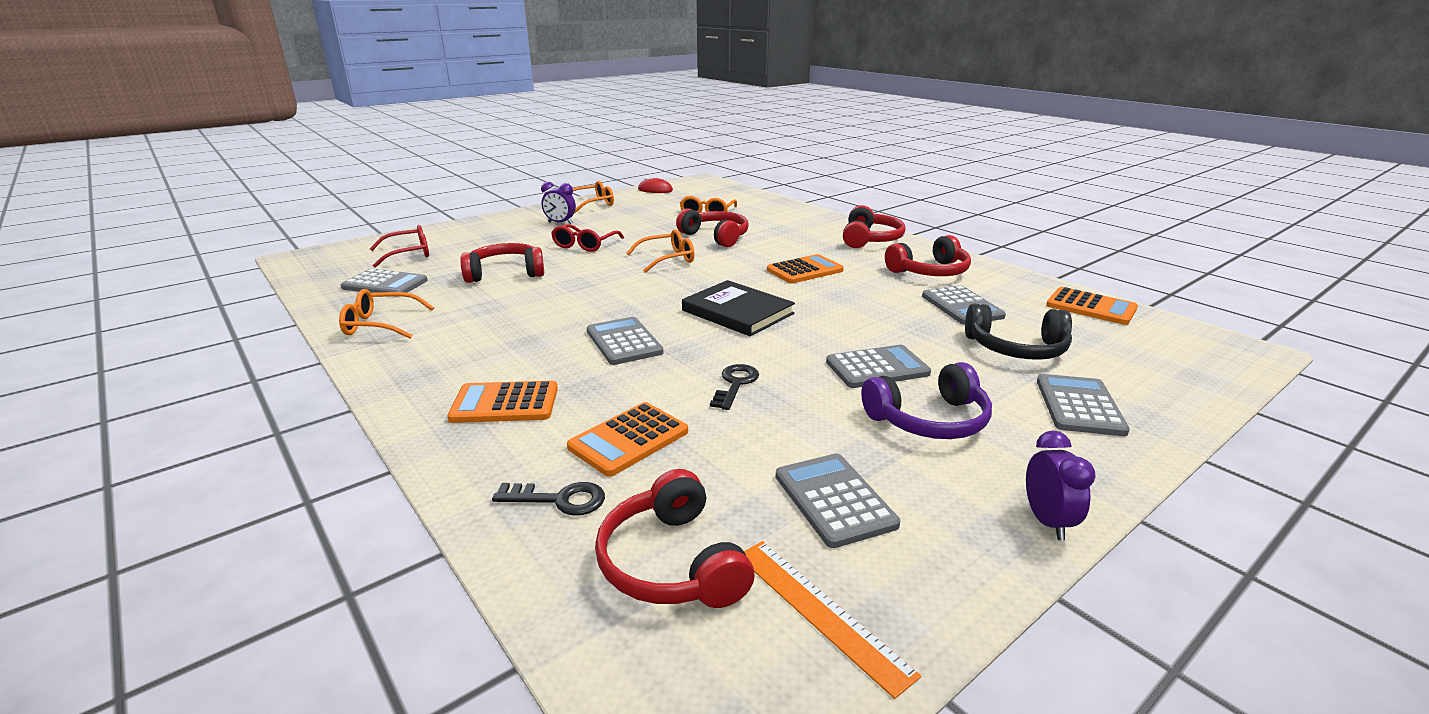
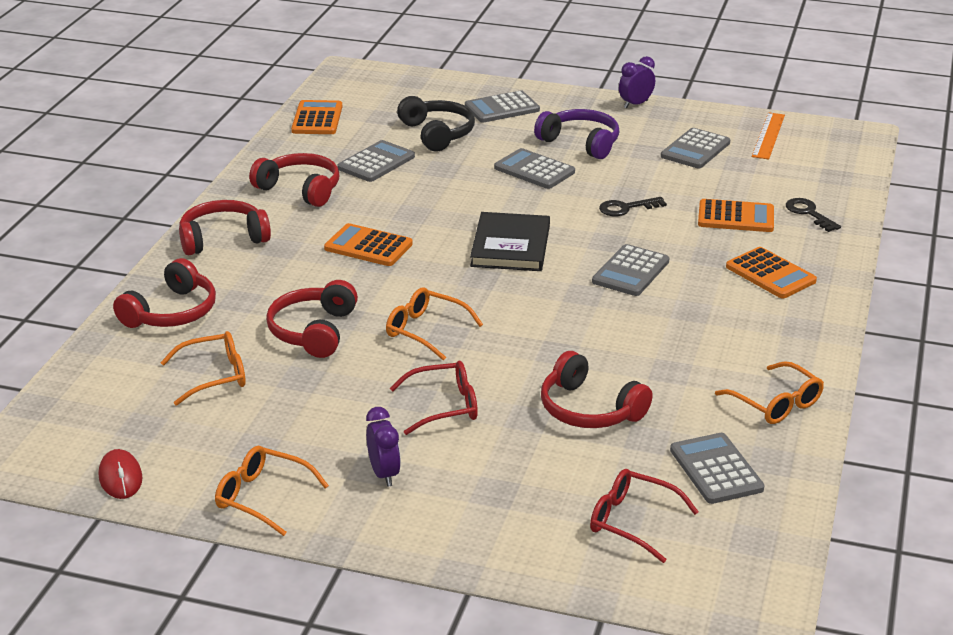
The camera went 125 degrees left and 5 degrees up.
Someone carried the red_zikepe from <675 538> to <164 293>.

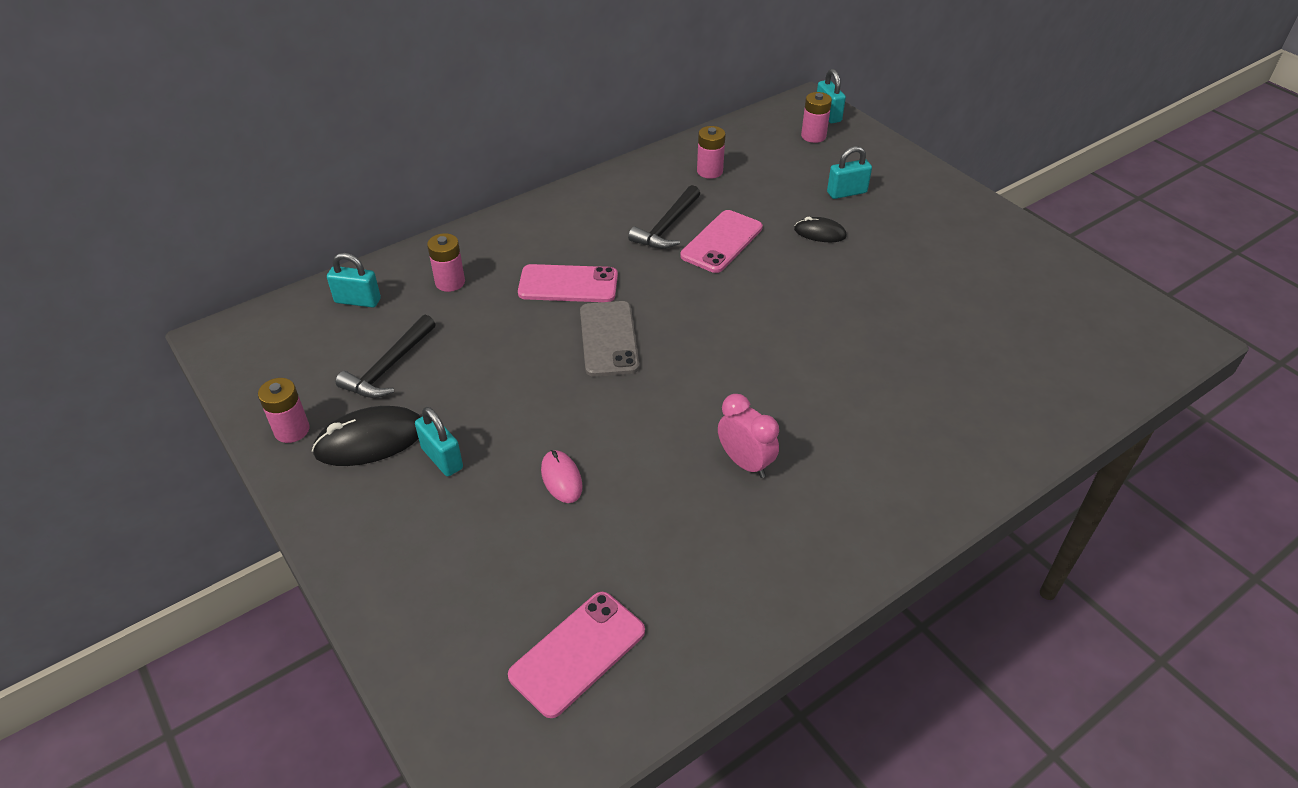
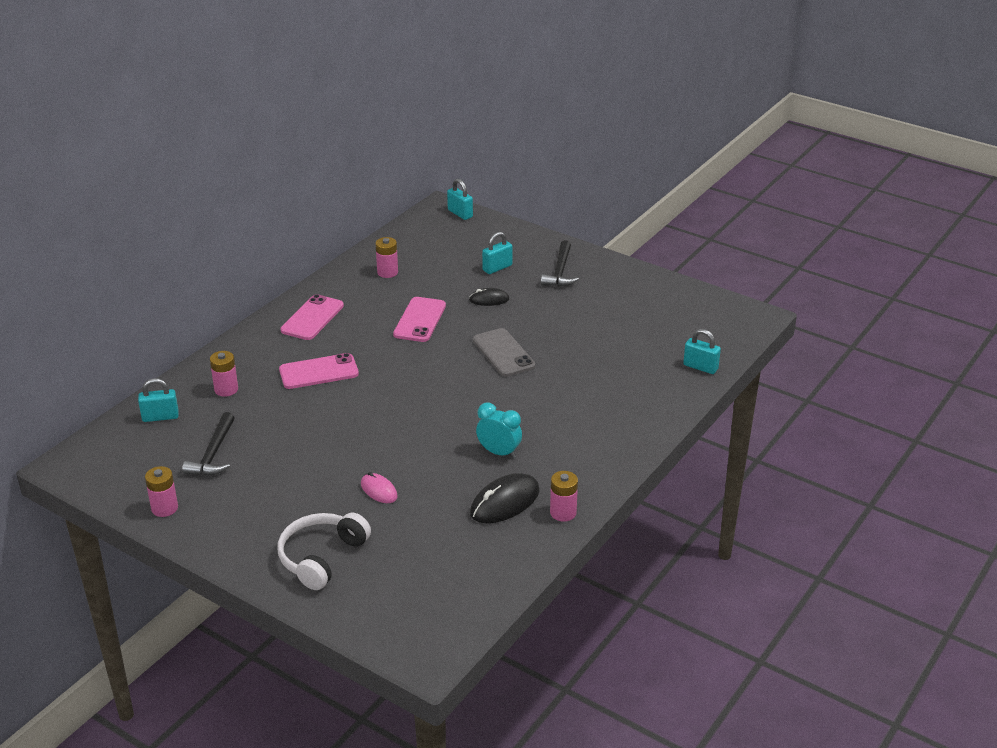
The camera went 20 degrees left and 10 degrees down.
Someone carried the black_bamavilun from <366 436> to <505 498>.
Someone carried the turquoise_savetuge from <439 441> to <702 351>.
Someone carried the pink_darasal from <576 655> to <312 317>.
Someone carried the grey_darasal from <609 339> to <504 352>.
Someone carried the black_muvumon from <664 217> to <560 263>.
Someone repainted the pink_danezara at <748 436>, which became the turquoise_danezara at <499 430>.
Someone carried the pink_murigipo from <816 117> to <564 496>.
Someone put down the white_zikepe at <324 551>.

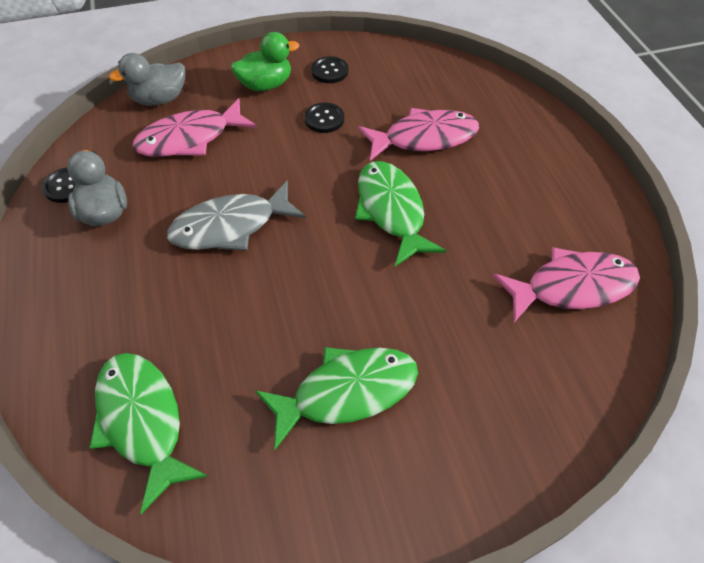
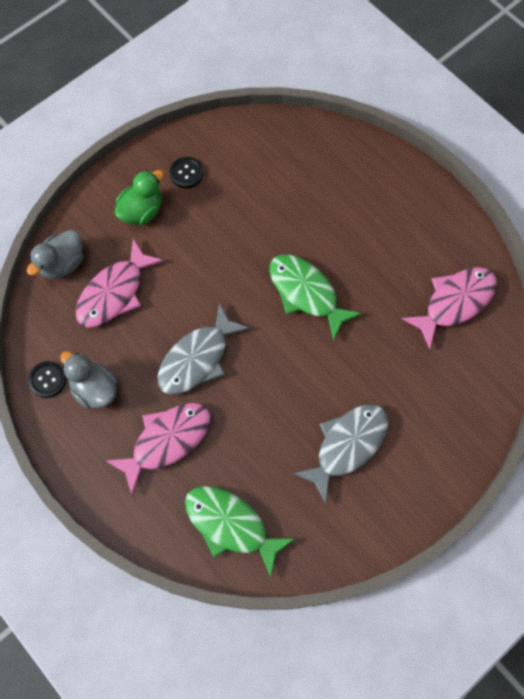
The camera went 25 degrees left and 15 degrees up.
Someone repainted the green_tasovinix at <336 398>, which became the grey_tasovinix at <340 454>.
Someone took away the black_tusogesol at <324 117>.
Someone carried the pink_tasovinix from <418 134> to <158 449>.

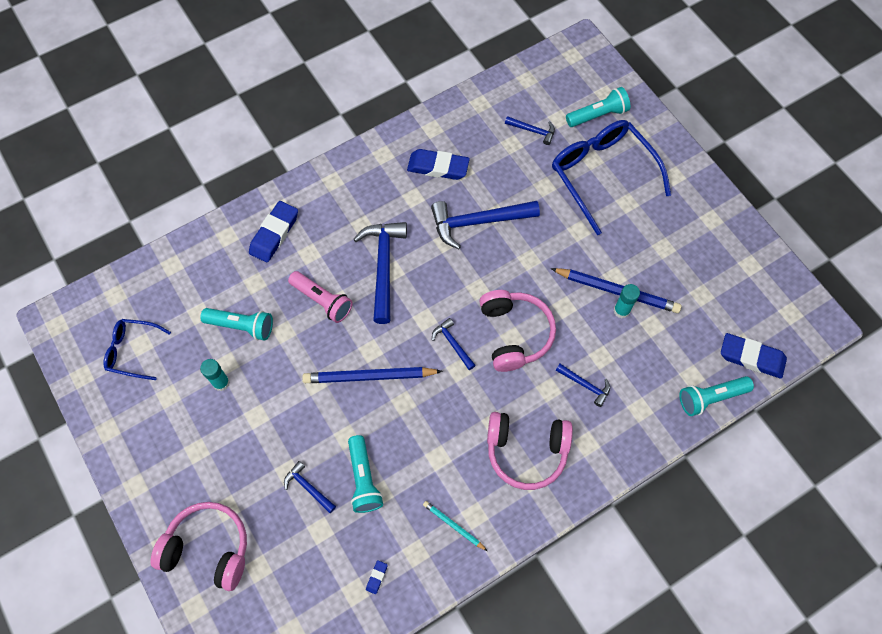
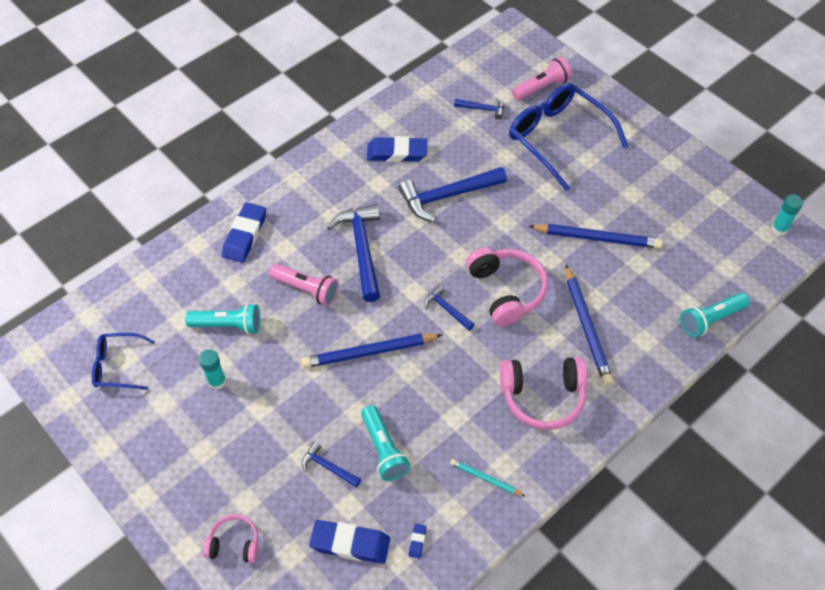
The camera went 10 degrees left and 10 degrees down.
Someone scaled the pink_zikepe at <198 546> by 0.57.
Someone swapped the blue_muvumon at <583 385> for the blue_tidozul at <589 325>.
Someone repainted the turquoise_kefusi at <598 107>, which became the pink_kefusi at <542 78>.
Someone carried the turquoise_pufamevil from <626 301> to <787 215>.
Someone carried the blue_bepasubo from <754 356> to <349 542>.

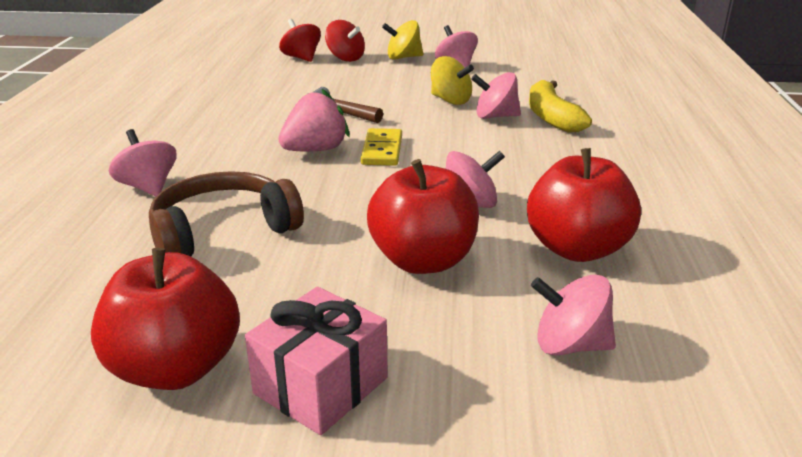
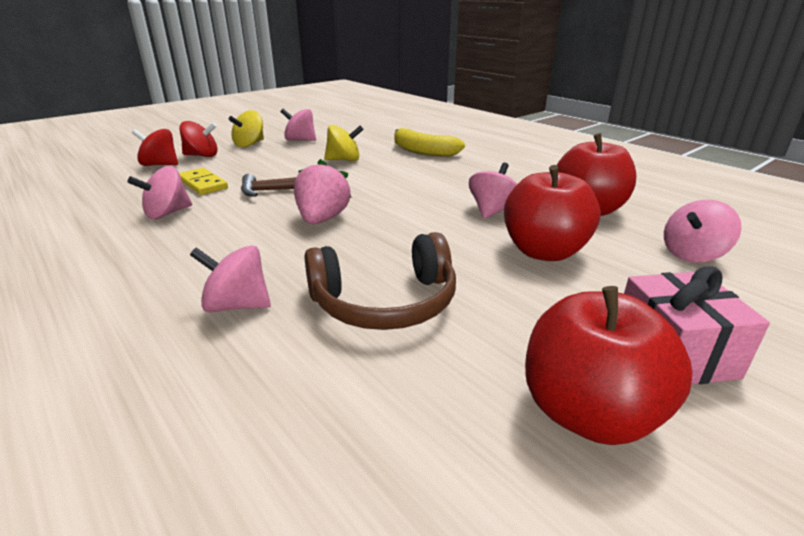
The camera went 45 degrees left and 0 degrees up.
Someone rotated the brown_zikepe at <226 213> by 120 degrees counterclockwise.
Someone carried the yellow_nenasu from <381 147> to <203 181>.
Someone carried the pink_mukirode from <496 95> to <159 192>.

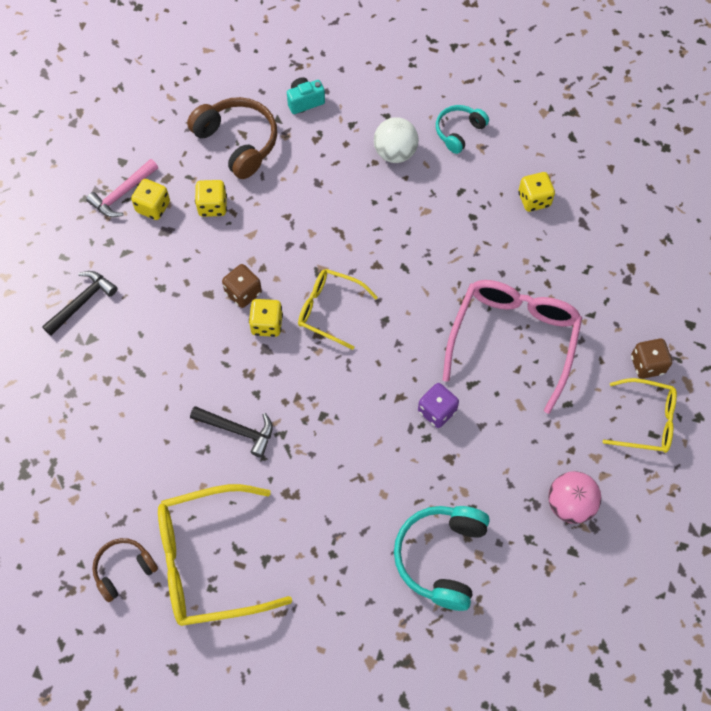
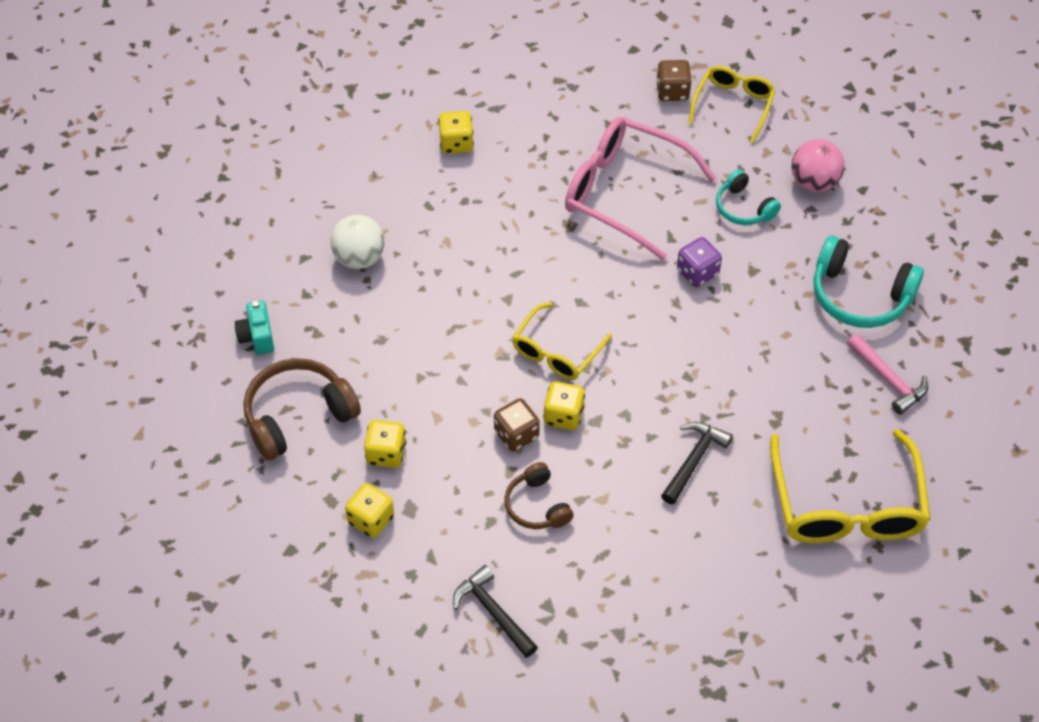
The camera went 80 degrees left and 10 degrees down.
Someone carried the pink_muvumon from <122 188> to <887 374>.
Someone carried the brown_zikepe from <125 570> to <539 495>.
Someone carried the turquoise_zikepe from <462 129> to <748 197>.

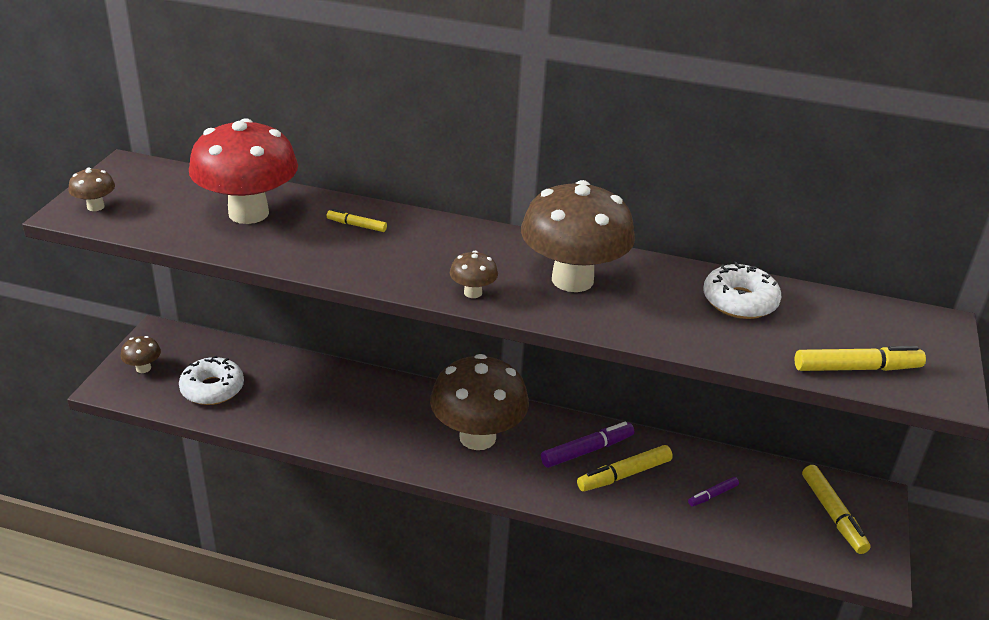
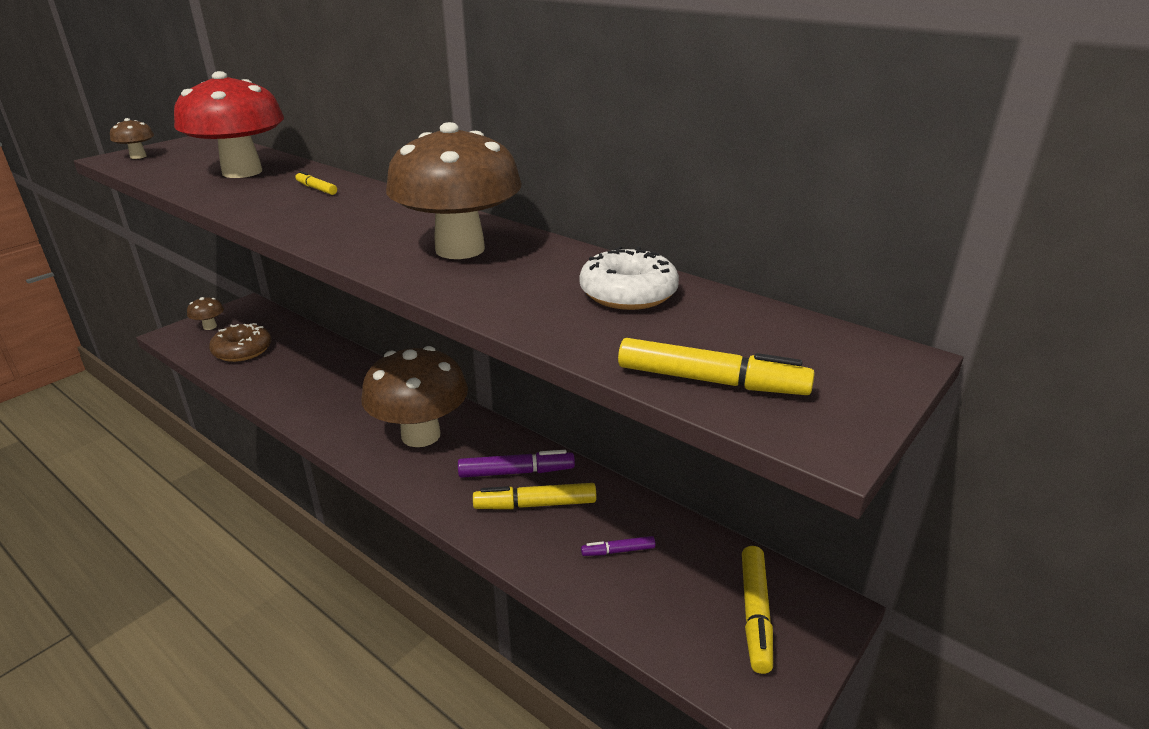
The camera went 25 degrees right and 5 degrees down.
Someone repainted the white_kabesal at <211 380>, which became the brown_kabesal at <240 342>.
Someone took away the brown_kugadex at <474 274>.

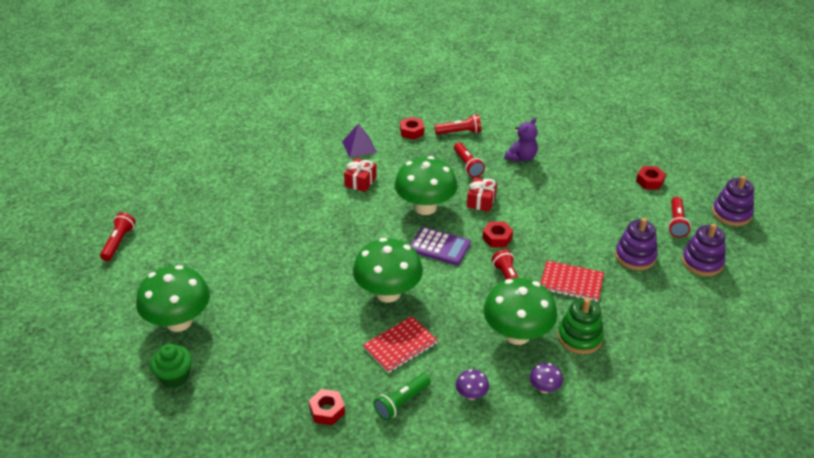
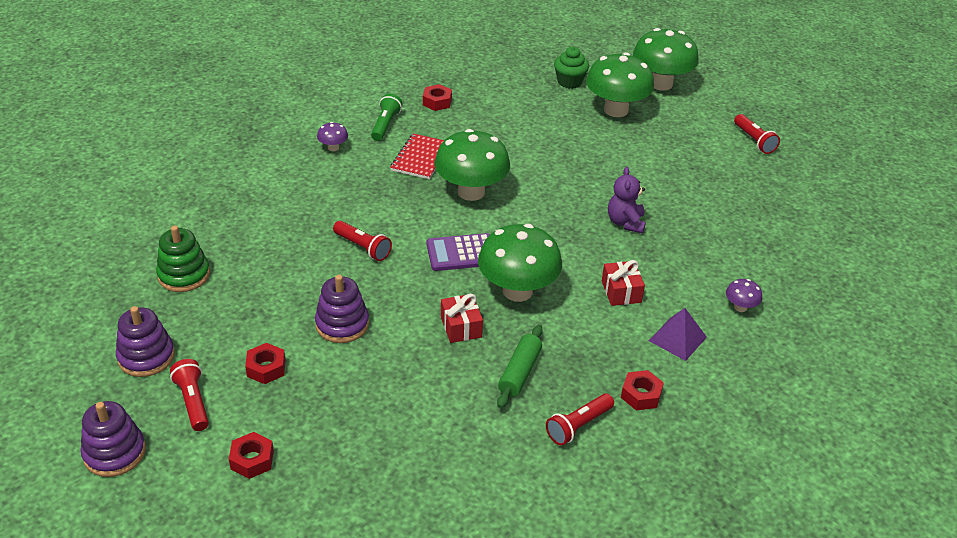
The camera went 145 degrees right and 0 degrees up.
Someone swapped the red_kefusi at <469 159> for the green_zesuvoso at <520 366>.
Someone carried the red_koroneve from <497 234> to <265 363>.
Someone carried the green_kugadex from <520 311> to <666 59>.
Someone carried the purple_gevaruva from <521 139> to <627 200>.
Someone carried the purple_kugadex from <546 378> to <744 295>.
Someone took away the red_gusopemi at <572 281>.
Someone carried the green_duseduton from <581 326> to <183 259>.
Someone carried the purple_duseduton from <636 244> to <342 309>.

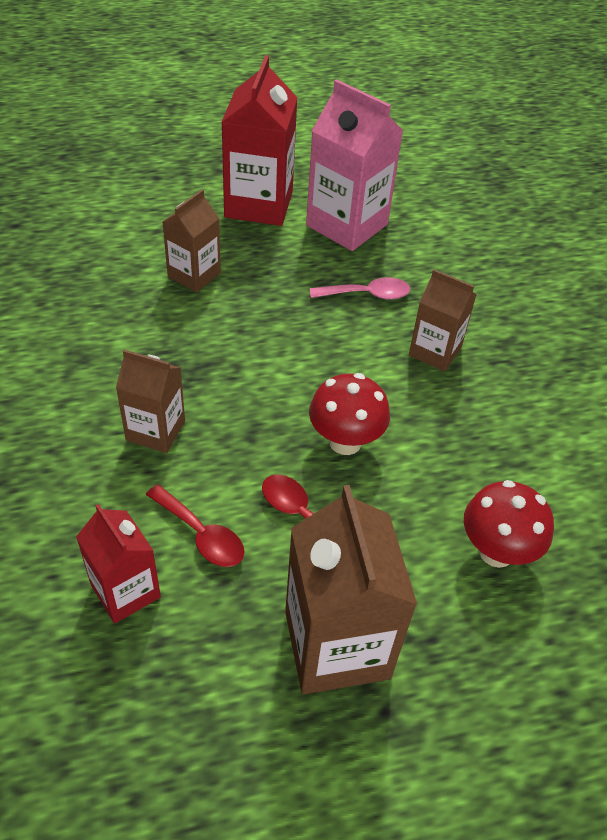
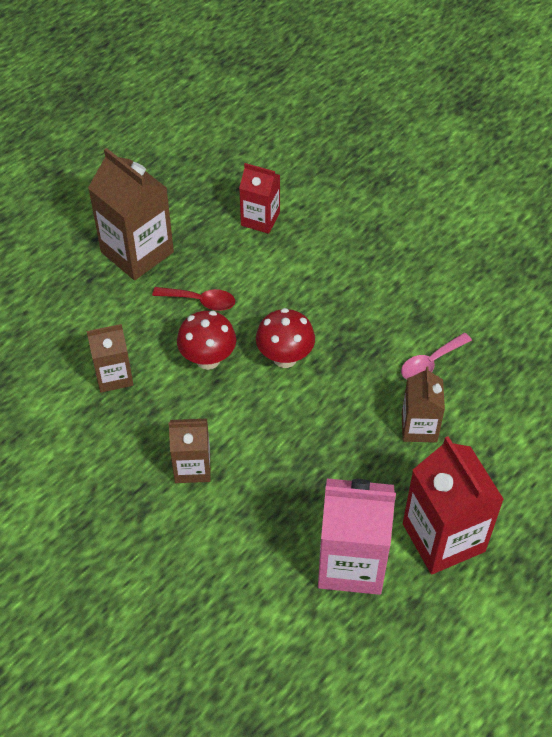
The camera went 150 degrees right and 5 degrees up.
Someone carried the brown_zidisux from <150 401> to <110 358>.
Someone took away the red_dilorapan at <195 525>.
Someone carried the pink_dilorapan from <360 288> to <436 356>.
Someone carried the red_kugadex from <509 524> to <285 338>.

